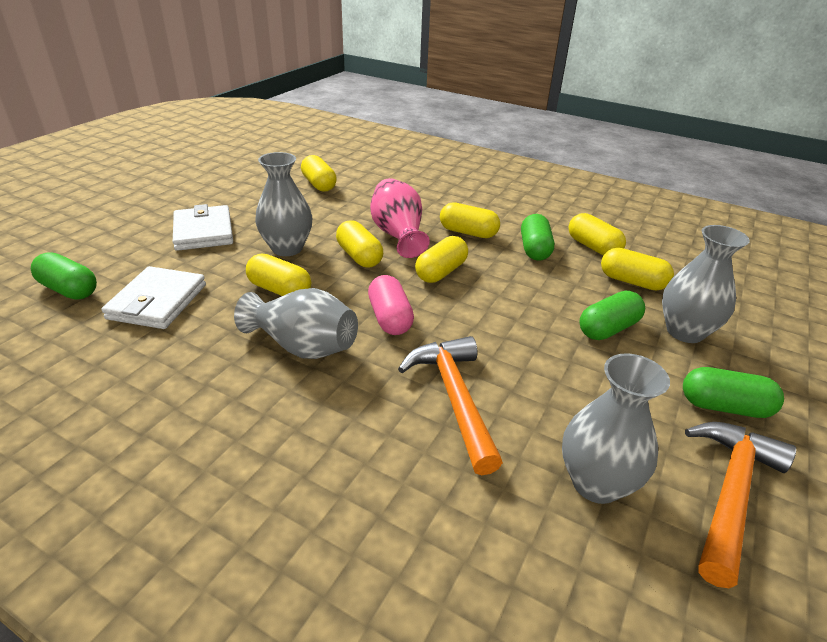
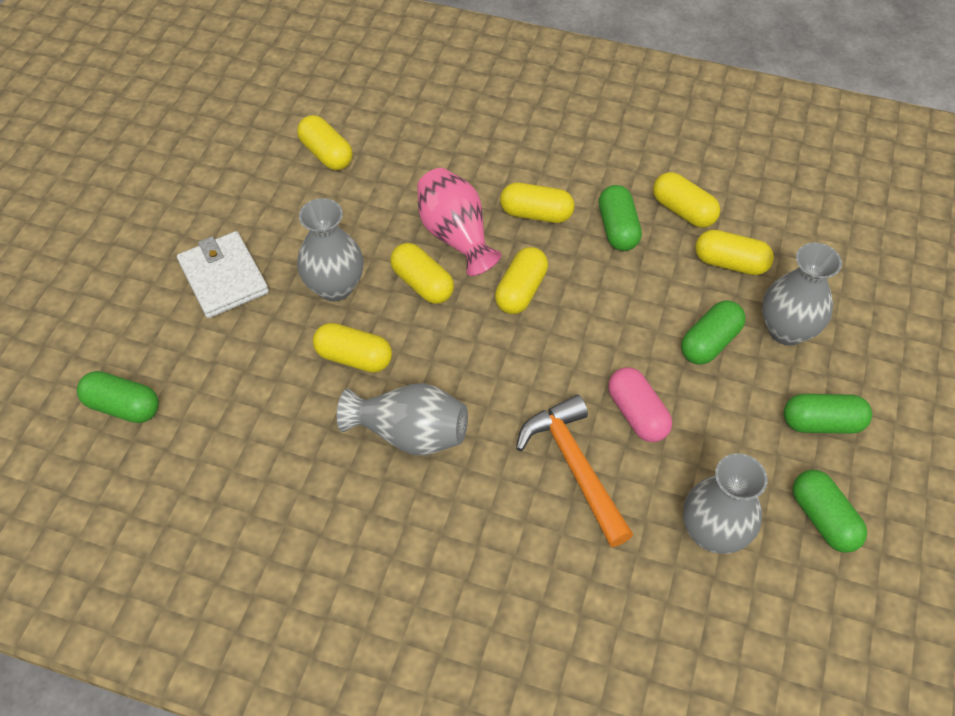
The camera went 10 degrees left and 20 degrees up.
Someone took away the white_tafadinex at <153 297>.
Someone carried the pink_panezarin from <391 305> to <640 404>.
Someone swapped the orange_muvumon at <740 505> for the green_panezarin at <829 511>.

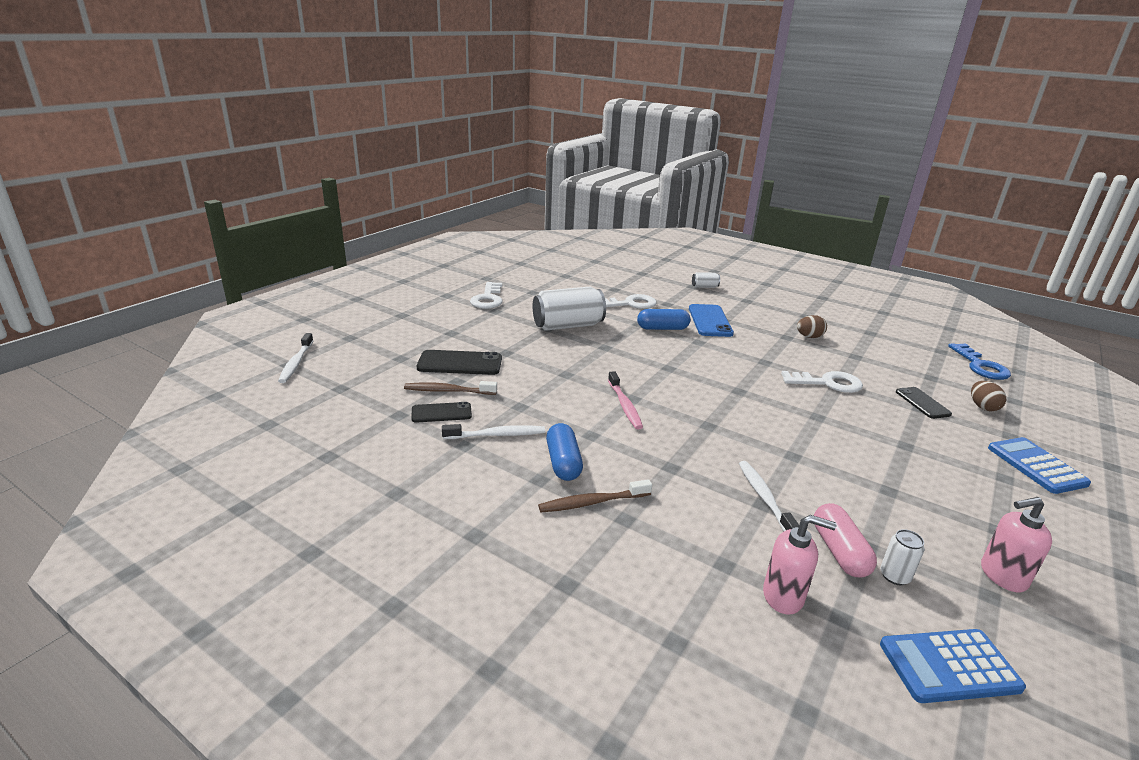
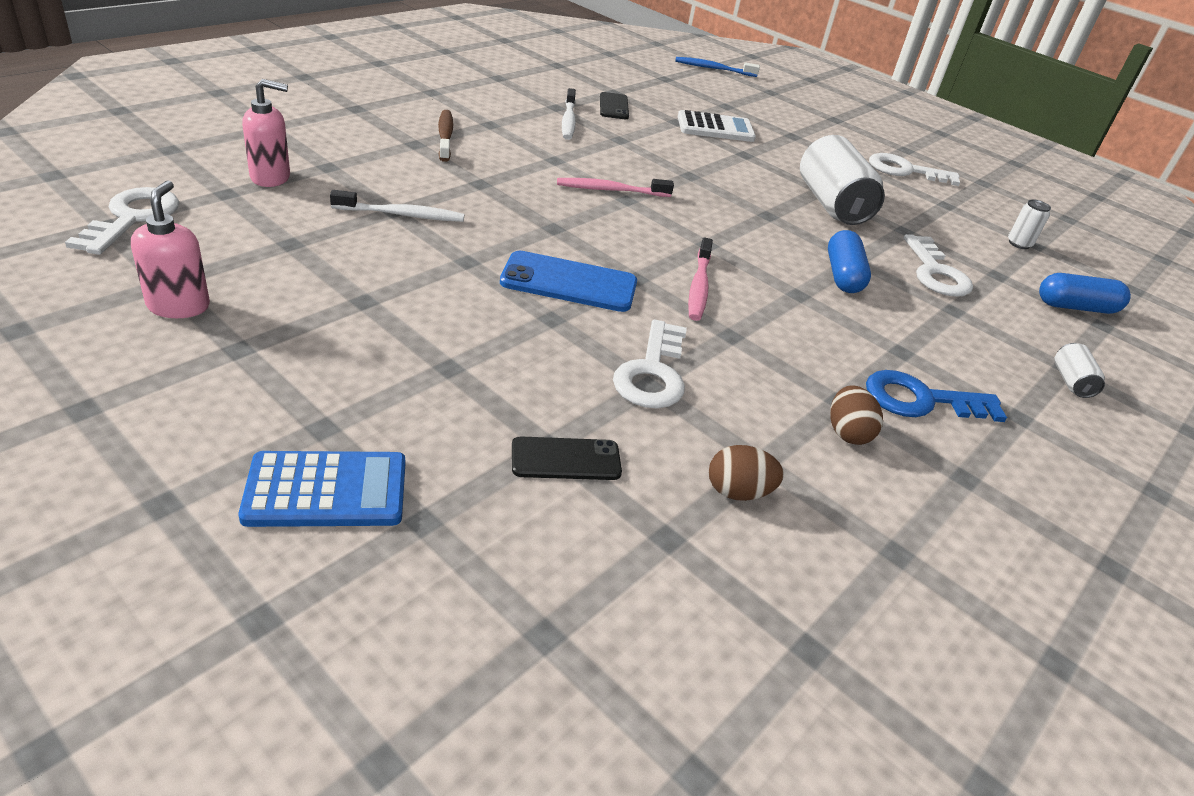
The camera went 95 degrees right and 10 degrees up.
Someone repainted the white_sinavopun at <295 358>, which became the blue_sinavopun at <717 67>.
Someone took away the brown_sinavopun at <450 388>.
Someone swapped the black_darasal at <459 362> for the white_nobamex at <717 126>.
Someone carried the blue_panezarin from <564 452> to <1085 293>.
Someone carried the blue_darasal from <711 320> to <568 281>.
Someone rotated the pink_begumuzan at <800 565> by 120 degrees counterclockwise.
Someone took away the pink_panezarin at <845 540>.
Someone carried the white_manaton from <902 557> to <1029 224>.
Someone swapped the blue_nobamex at <953 666> for the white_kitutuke at <122 221>.
Someone carried the blue_kitutuke from <979 361> to <936 396>.
Someone carried the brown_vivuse from <989 396> to <746 473>.
Someone put down the pink_sinavopun at <700 279>.

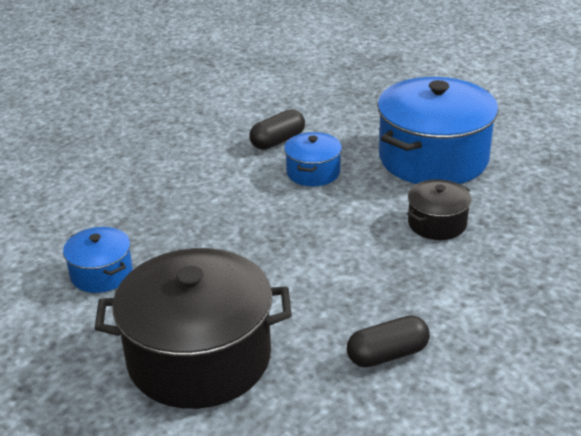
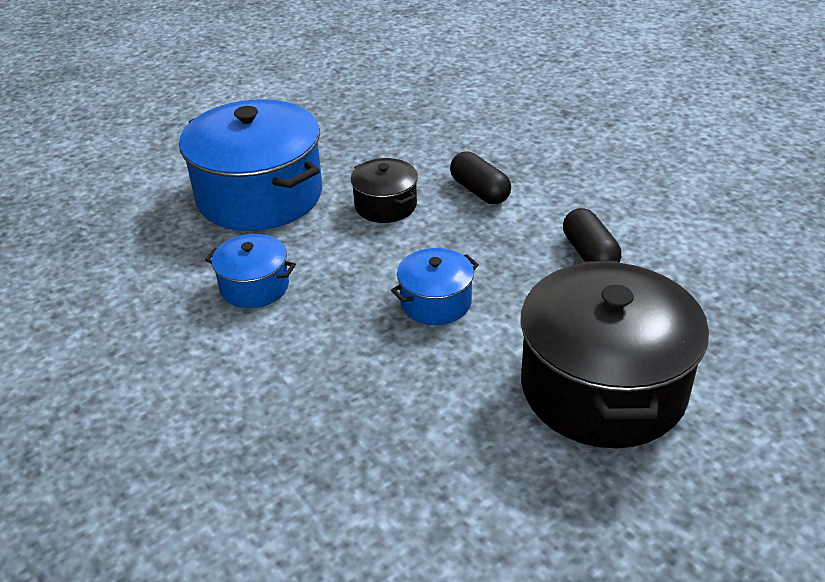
The camera went 85 degrees left and 5 degrees up.
Someone carried the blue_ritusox from <98 260> to <435 286>.
Someone carried the black_panezarin from <277 129> to <480 177>.

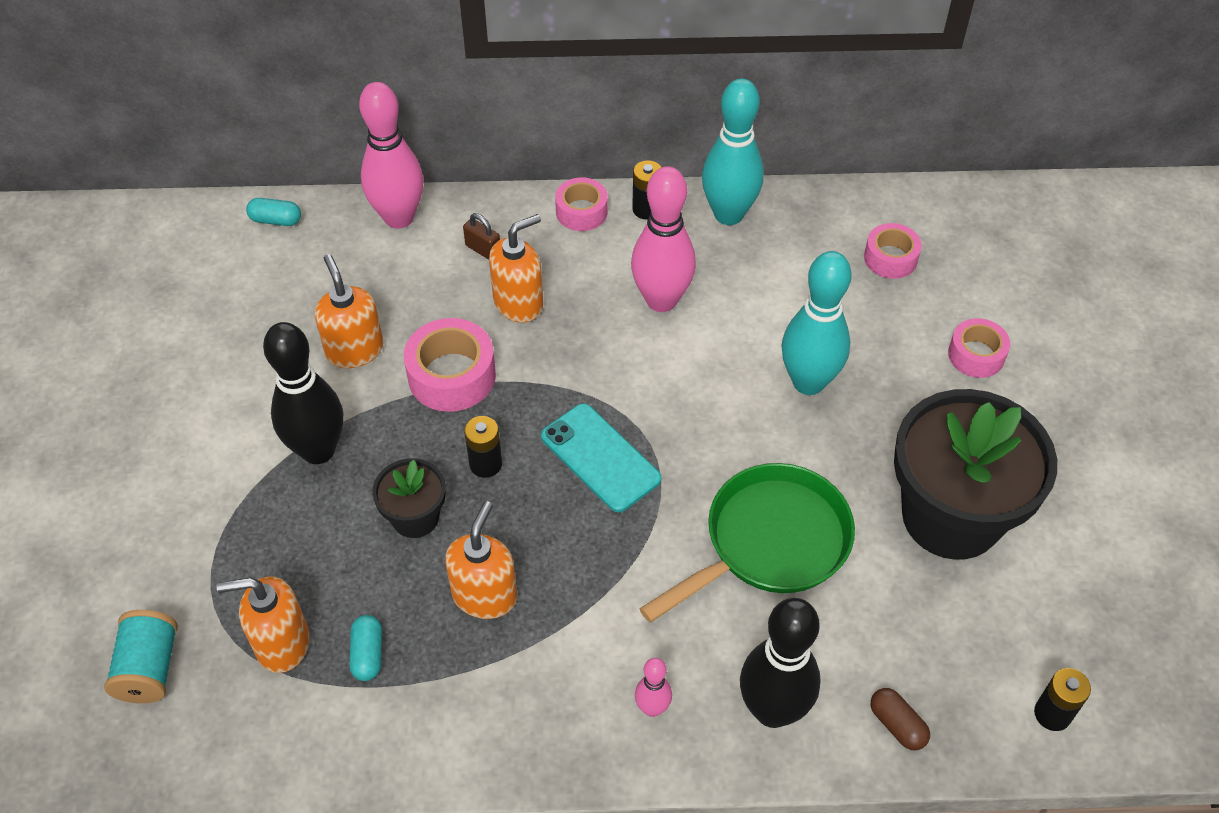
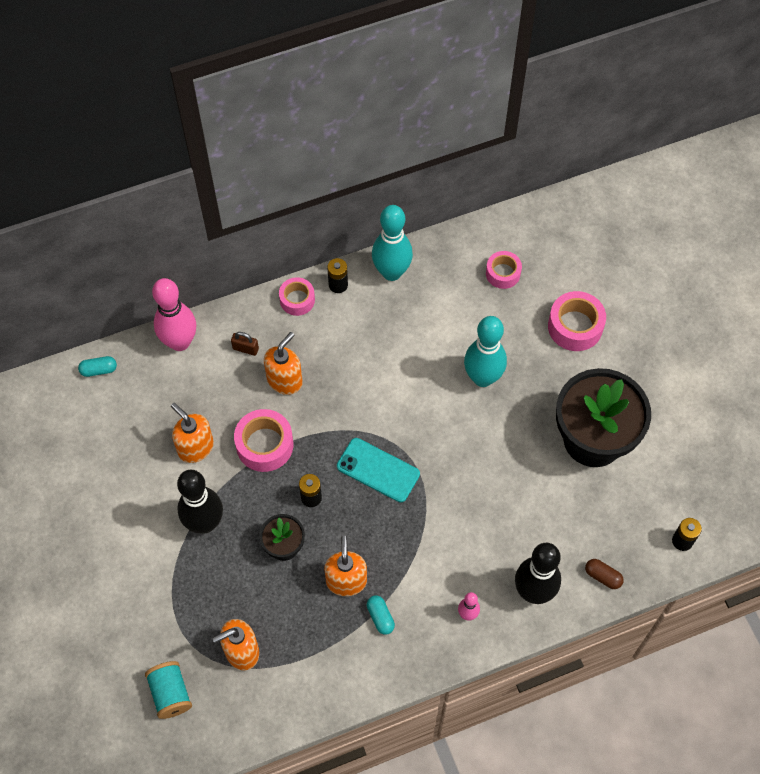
The camera went 20 degrees left and 10 degrees up.
Someone carried the turquoise_panezarin from <366 648> to <381 615>.
Someone took away the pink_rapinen at <663 239>.
Someone took away the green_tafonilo at <747 543>.
Someone scaled the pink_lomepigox at <979 348> by 1.55.

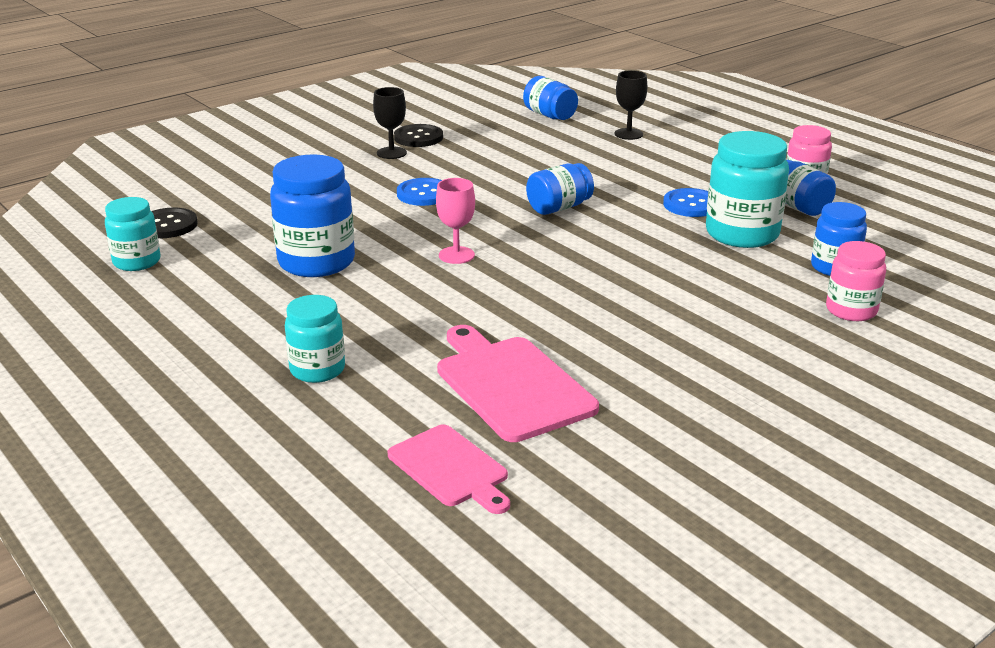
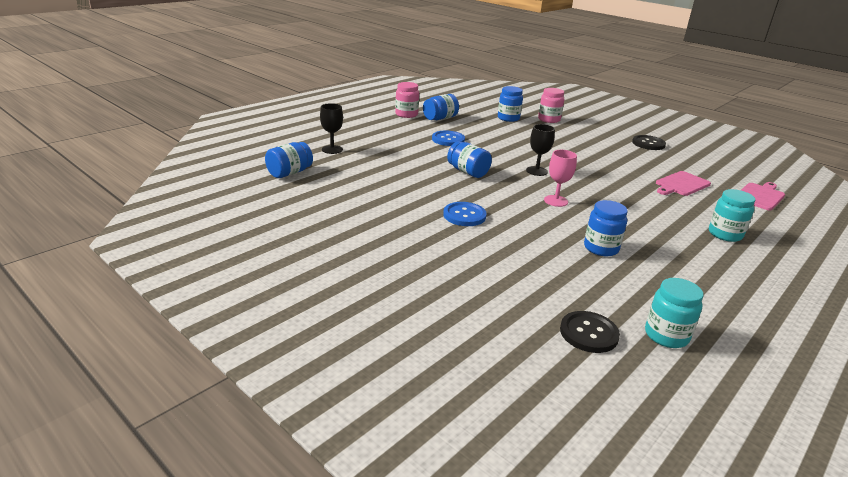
The camera went 100 degrees left and 0 degrees up.
Someone scaled the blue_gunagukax at <312 216> by 0.61.
Someone carried the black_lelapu from <390 123> to <540 150>.
Someone carried the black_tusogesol from <418 135> to <649 142>.
Someone scaled the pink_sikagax at <518 383> by 0.65.
Someone took away the turquoise_gunagukax at <747 189>.

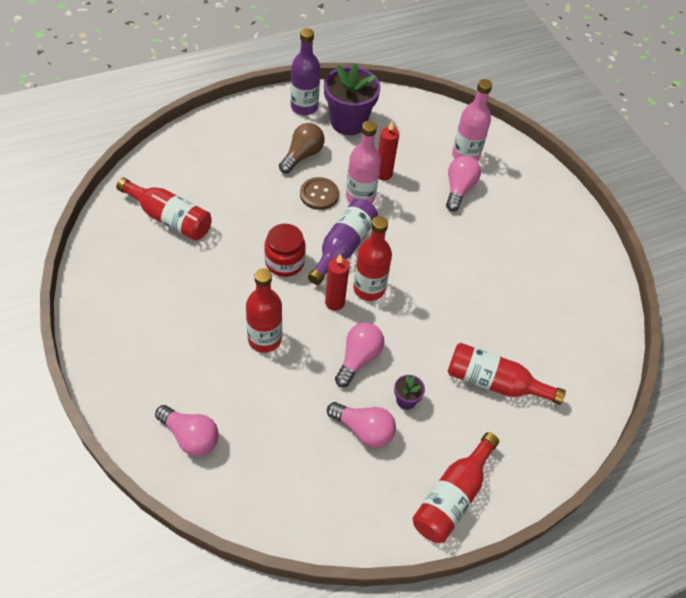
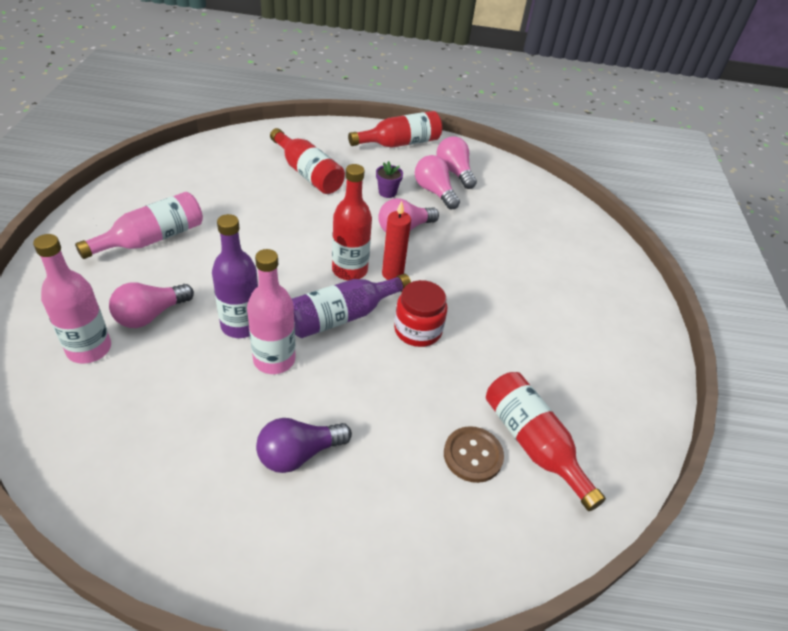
The camera went 150 degrees left and 10 degrees down.
Someone carried the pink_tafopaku from <187 430> to <456 162>.
Someone took away the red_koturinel at <264 310>.
Someone repainted the brown_tafopaku at <301 148>, which became the purple_tafopaku at <304 445>.
Someone carried the purple_koturinel from <305 71> to <235 276>.
Someone carried the brown_tusogesol from <319 193> to <474 454>.
Someone took away the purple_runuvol at <352 99>.
Someone took away the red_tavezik at <388 150>.
Someone put down the pink_koturinel at <139 225>.

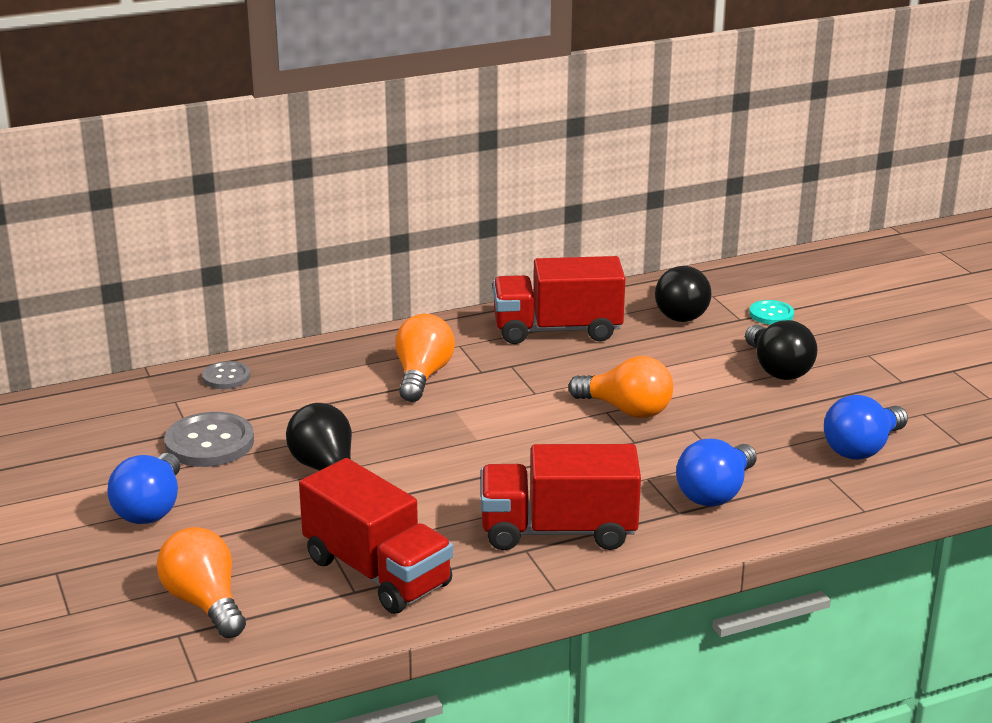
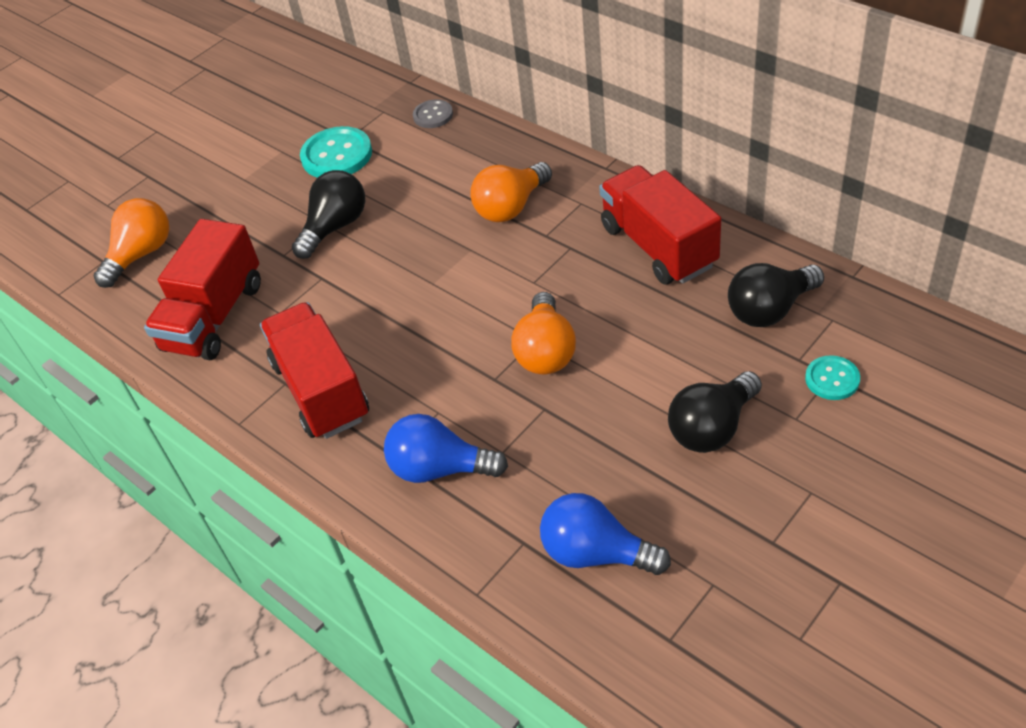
The camera went 70 degrees right and 20 degrees up.
Someone took away the blue_tafopaku at <143 488>.
Someone repainted the grey_tusogesol at <209 439>, which became the turquoise_tusogesol at <336 152>.
Someone rotated the orange_tafopaku at <425 358> by 150 degrees clockwise.

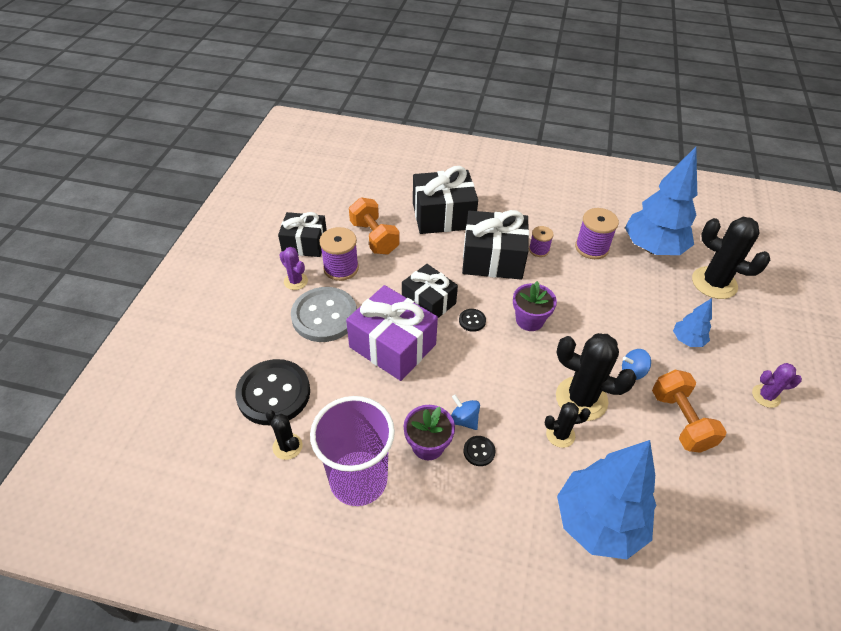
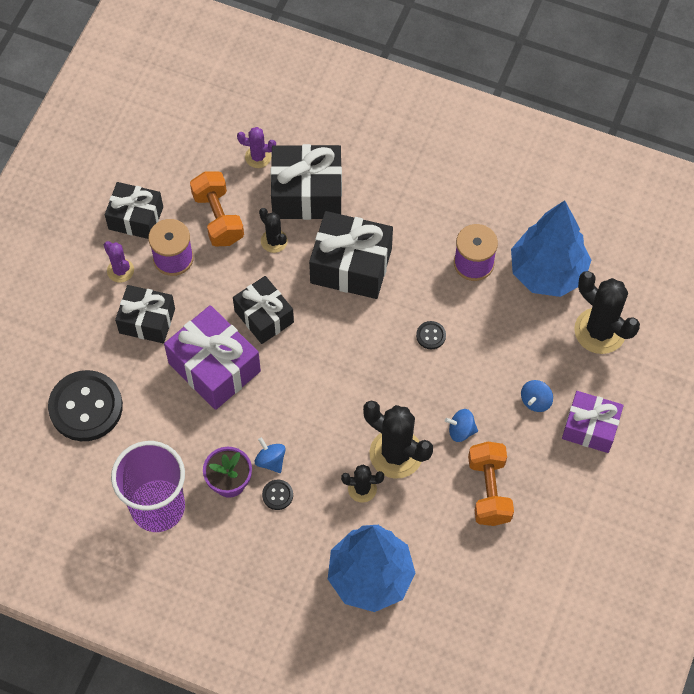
The camera went 10 degrees right and 15 degrees up.
Someone carried the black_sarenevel from <284 435> to <273 230>.
Someone swapped the grey_tusogesol at <324 314> for the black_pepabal at <145 314>.
Someone carried the black_tusogesol from <472 320> to <431 335>.
Someone took away the purple_runuvol at <535 306>.
Someone took away the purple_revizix at <541 241>.
Someone swapped the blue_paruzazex at <692 322> for the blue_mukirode at <537 396>.
Someone carried the purple_sarenevel from <777 385> to <256 147>.
Someone put down the purple_pepabal at <593 422>.

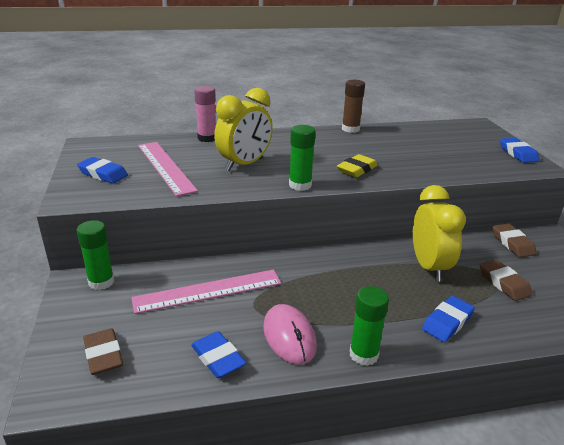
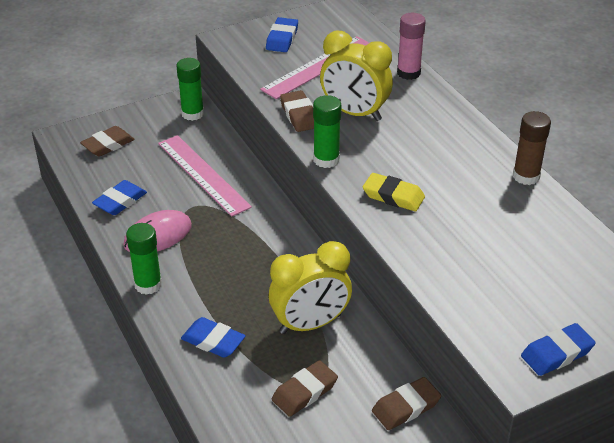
The camera went 75 degrees right and 10 degrees up.
Someone put down the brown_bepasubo at <297 111>.

